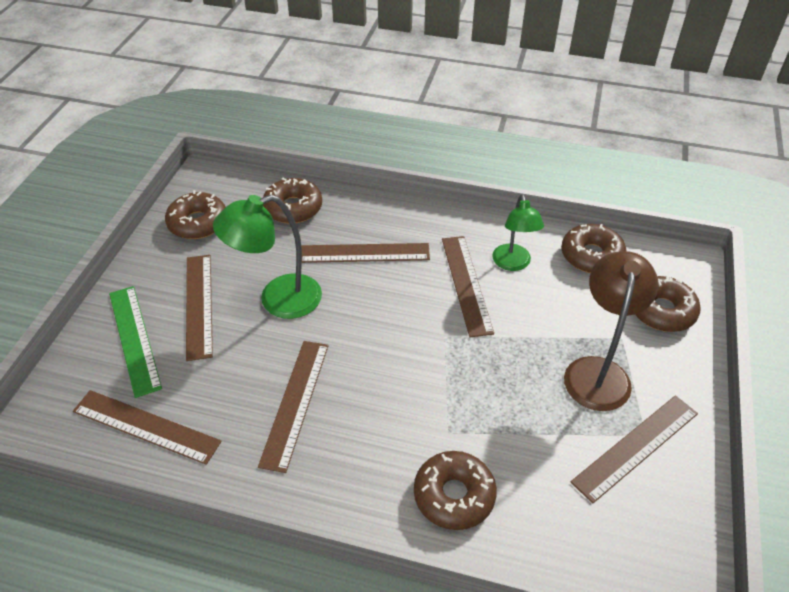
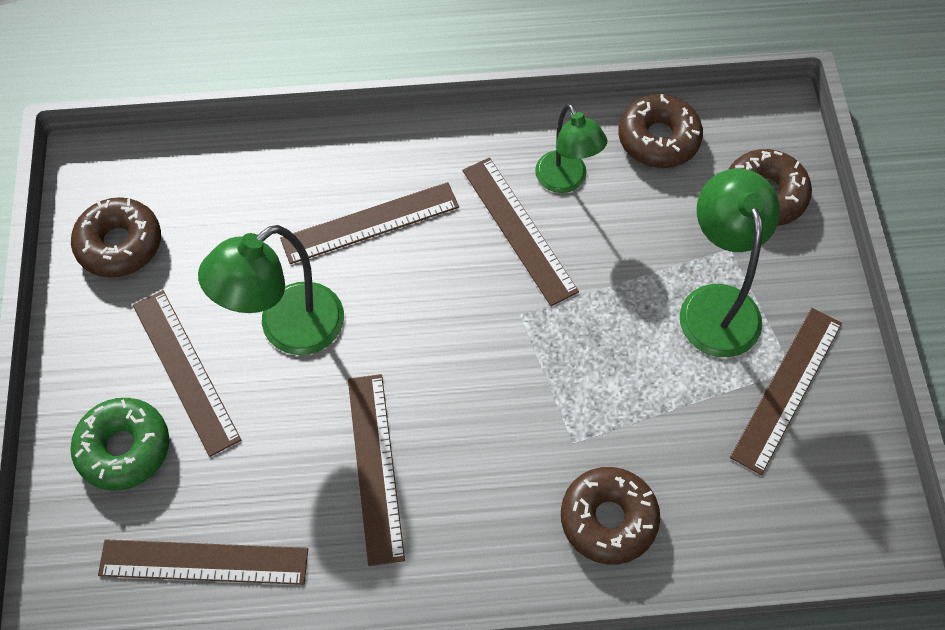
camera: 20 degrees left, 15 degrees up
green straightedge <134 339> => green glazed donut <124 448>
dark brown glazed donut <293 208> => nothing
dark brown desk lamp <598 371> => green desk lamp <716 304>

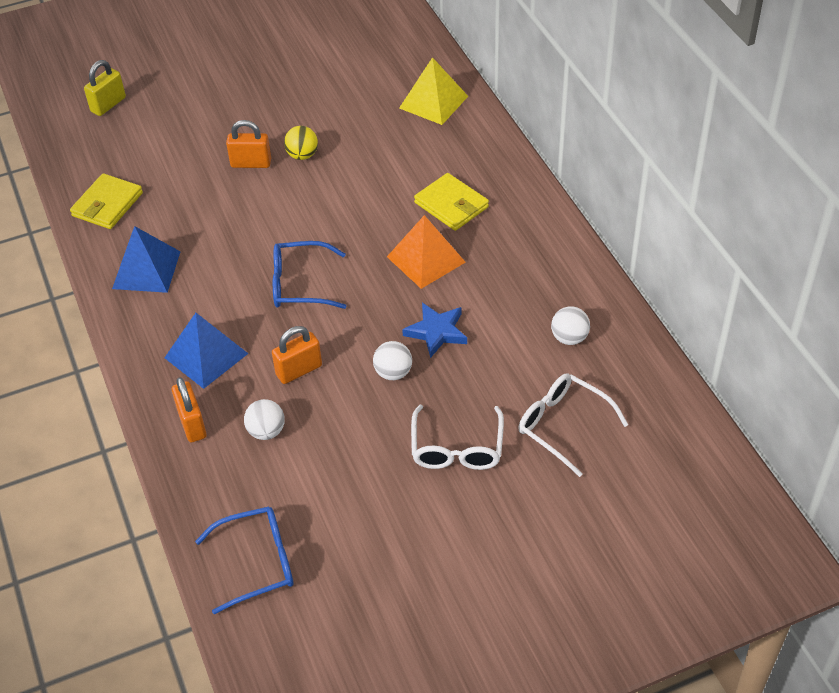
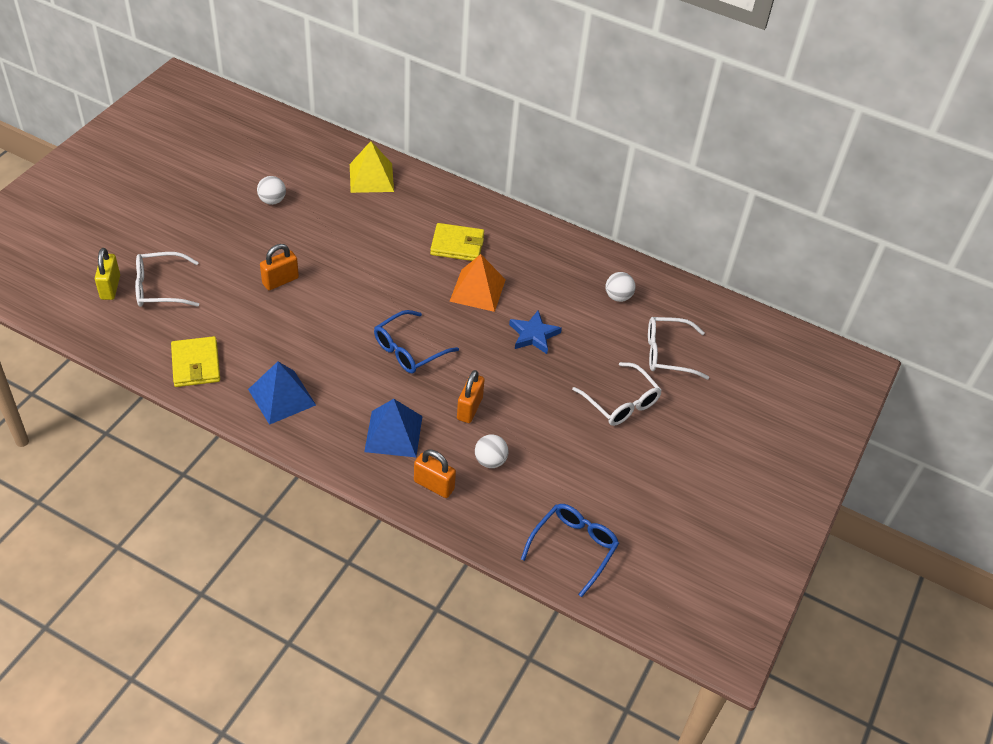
camera: 45 degrees left, 0 degrees up
bright yellow ball <302 155> => nothing
pure white ball <393 373> => pure white ball <272 200>, shifted
nothing => pure white spectacles <160 288>

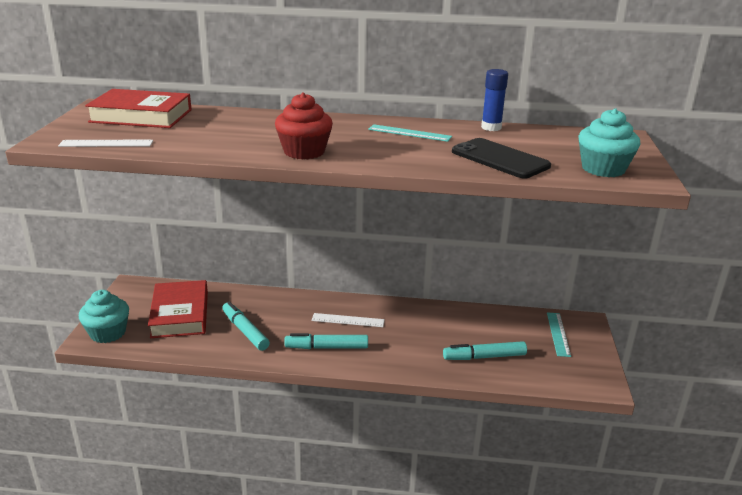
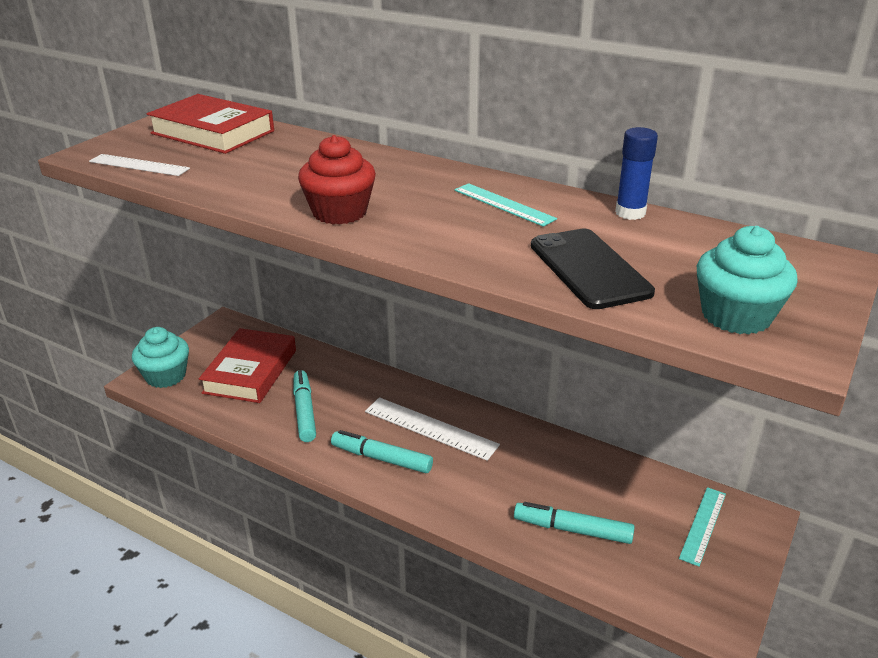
camera: 25 degrees right, 5 degrees up
pure white straightedge <348 320> => pure white straightedge <430 428>, x1.52

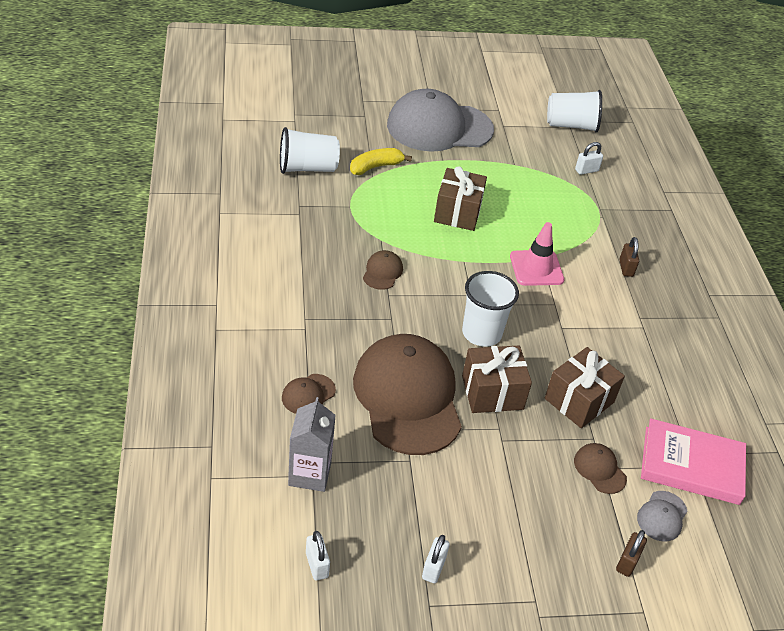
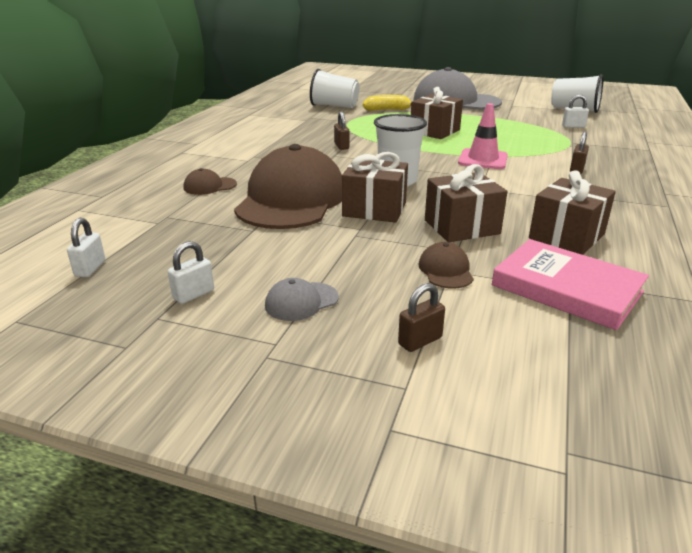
camera: 30 degrees right, 15 degrees down
ash-grey juice carton <310 474> => nothing
dark brown cap <382 272> => dark brown padlock <341 146>
ash-grey cap <662 516> => ash-grey cap <301 301>, shifted
nothing => dark brown present <566 236>

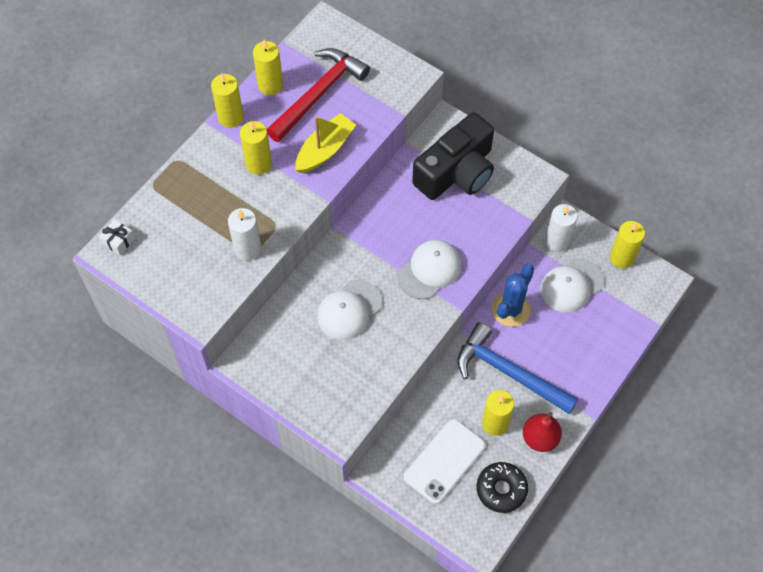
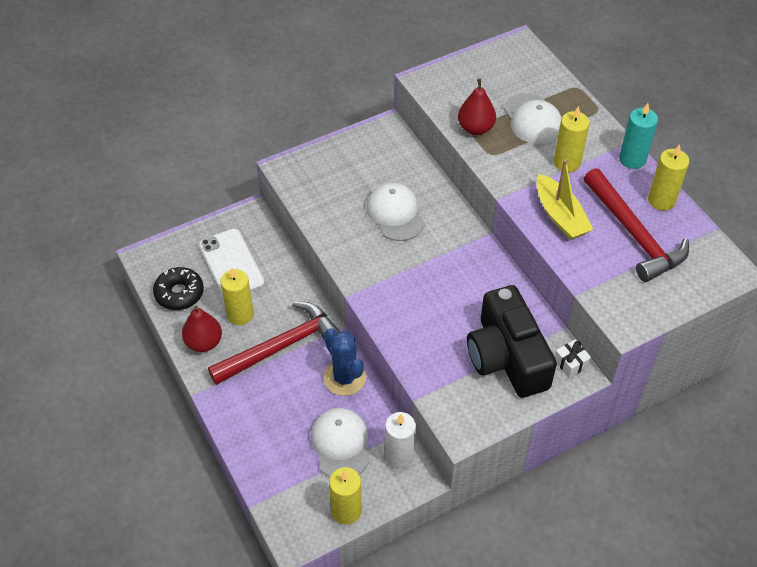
camera: 115 degrees right, 10 degrees down
pure white present <118 241> => pure white present <571 363>, shifted
bright yellow pillar candle <230 117> => aqua pillar candle <632 159>
pure white pillar candle <248 249> => red pear <475 128>
pure white cap <430 270> => pure white cap <532 119>, shifted
blue hammer <508 372> => red hammer <282 346>

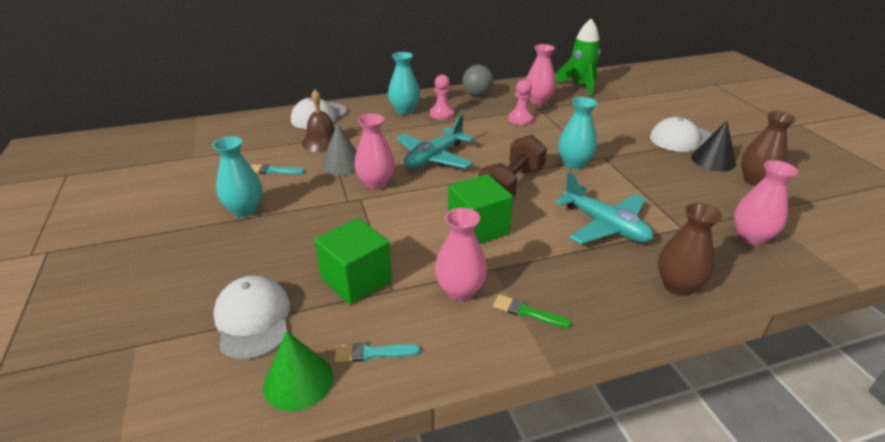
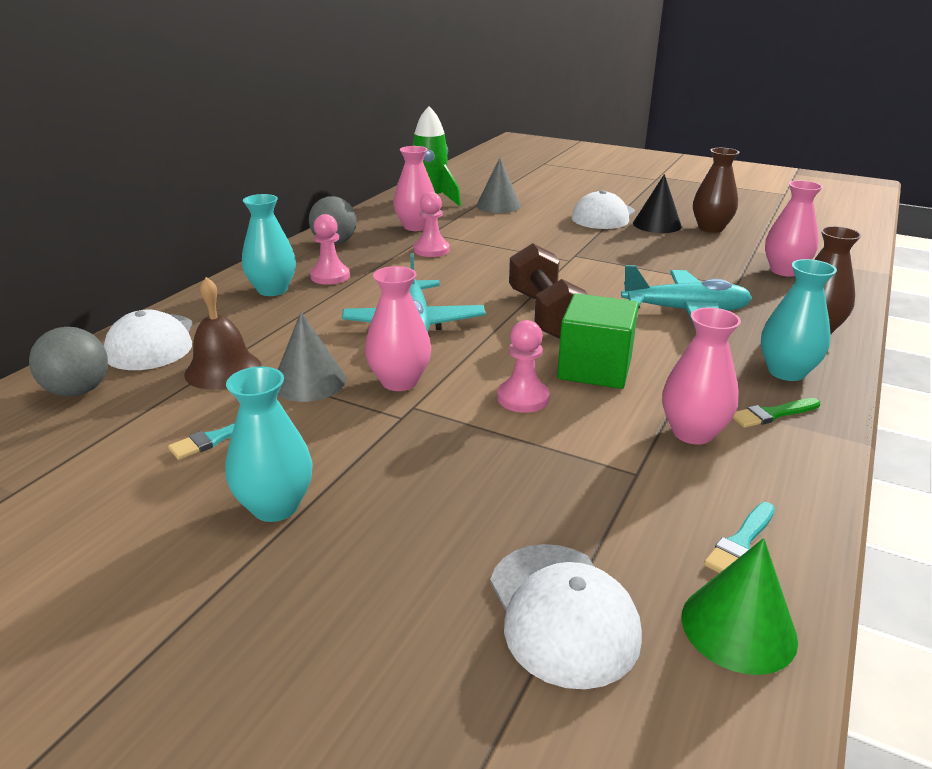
camera: 45 degrees left, 5 degrees down
pure white cap <253 319> => pure white cap <562 613>, 135 degrees counterclockwise
green solid cube <356 280> => nothing
aqua tall vase <574 164> => aqua tall vase <786 372>, shifted
nothing => ash-grey ball <78 391>
nothing => ash-grey cone shape <498 205>
nothing => rosy chess pawn <523 398>

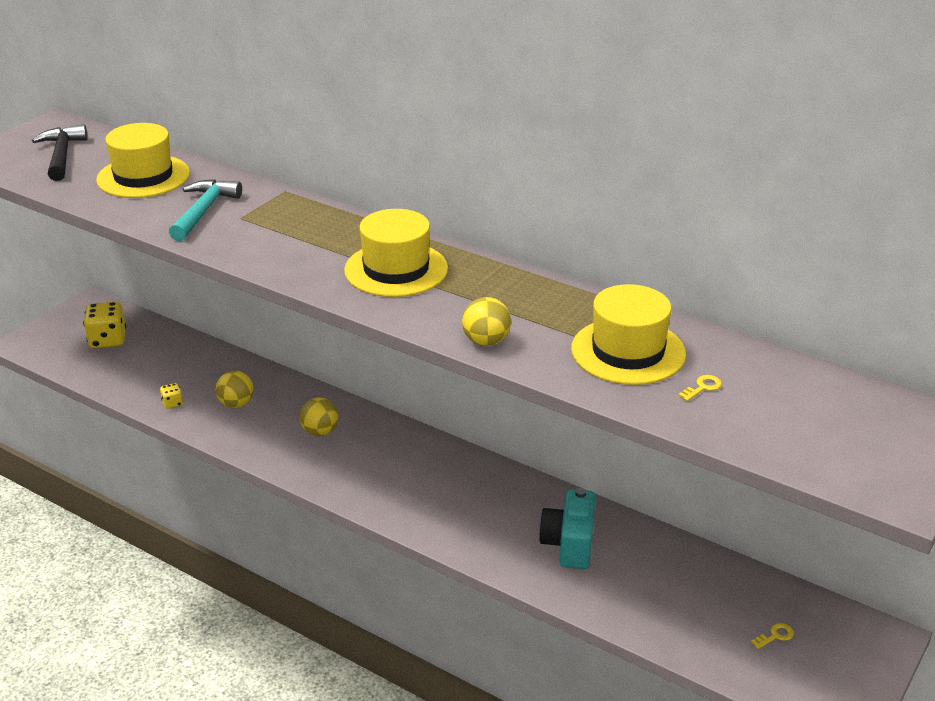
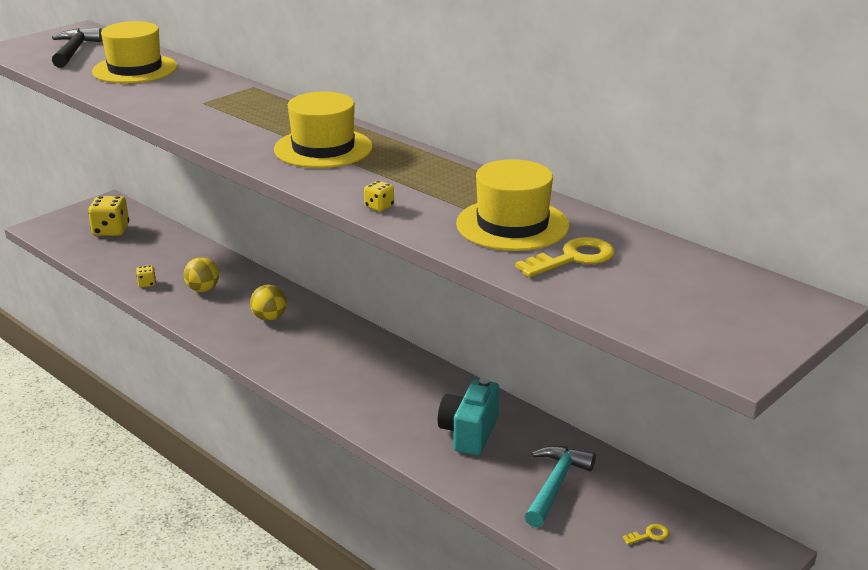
camera: 10 degrees right, 5 degrees down
aqua hammer <203 211> => aqua hammer <555 485>, shifted
bright yellow ball <486 341> => bright yellow die <379 207>
bright yellow latchkey <703 387> => bright yellow latchkey <573 258>, x2.05

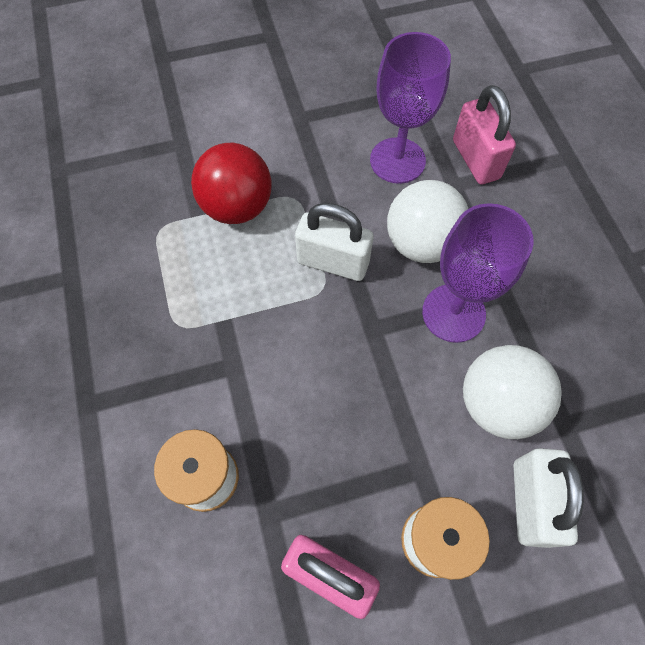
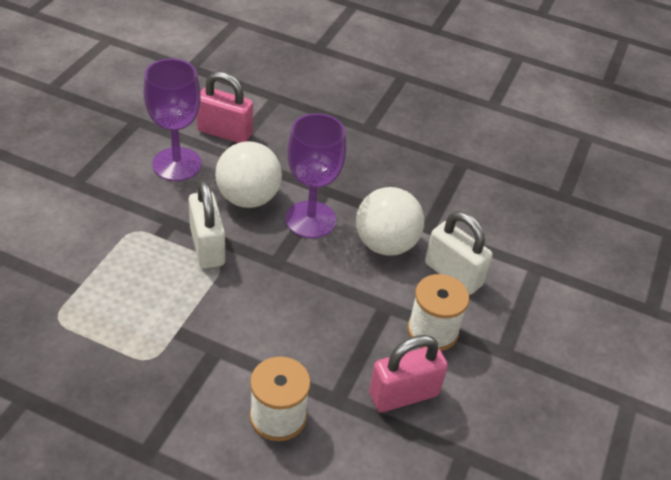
camera: 55 degrees left, 20 degrees down
red ball <237 207> => nothing
pure white padlock <333 262> => pure white padlock <207 247>, 75 degrees counterclockwise

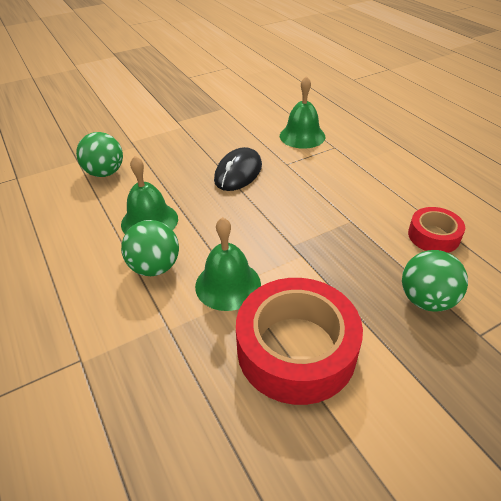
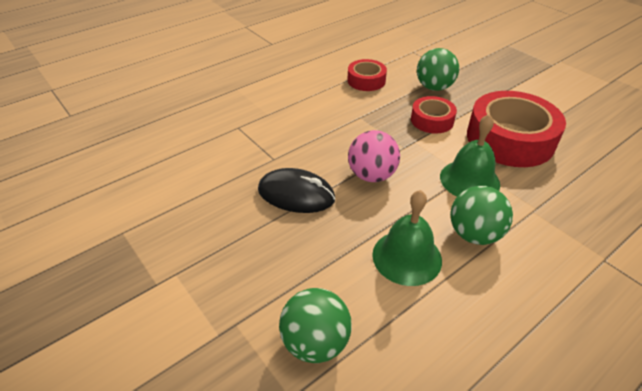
camera: 100 degrees left, 0 degrees up
green hand bell <302 136> => nothing
nothing => rosy ball <372 175>
nothing => red roll of tape <432 120>

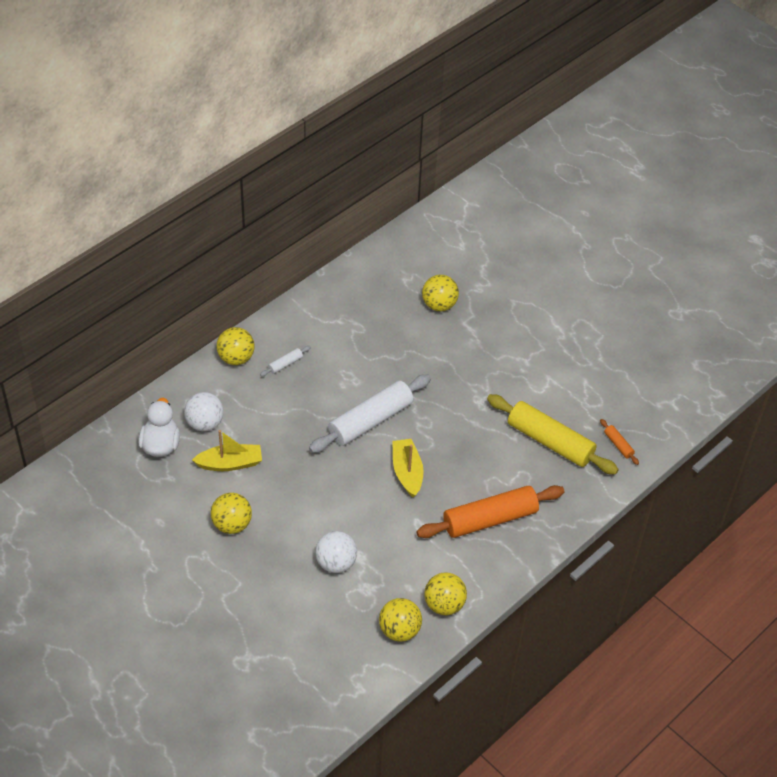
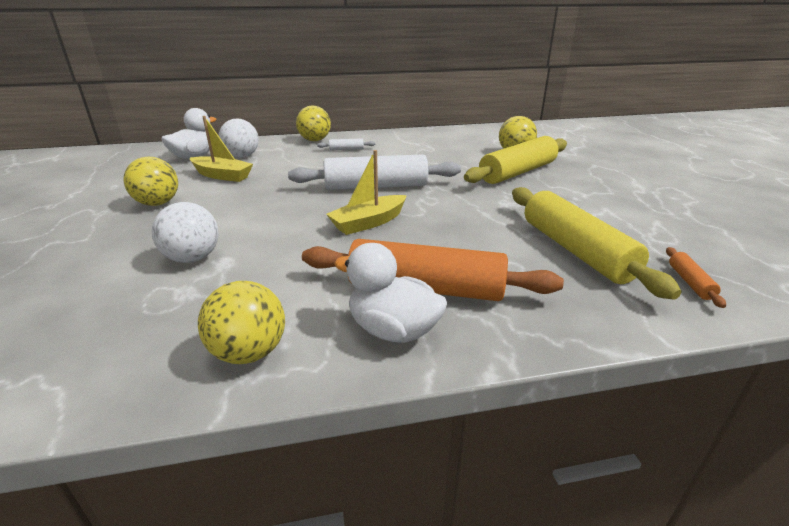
camera: 35 degrees right, 20 degrees down
bright yellow ball <399 630> => nothing
bright yellow boat <407 472> => bright yellow boat <369 222>, 150 degrees counterclockwise
nothing => pure white rubber duck <393 330>
nothing => bright yellow rolling pin <517 172>

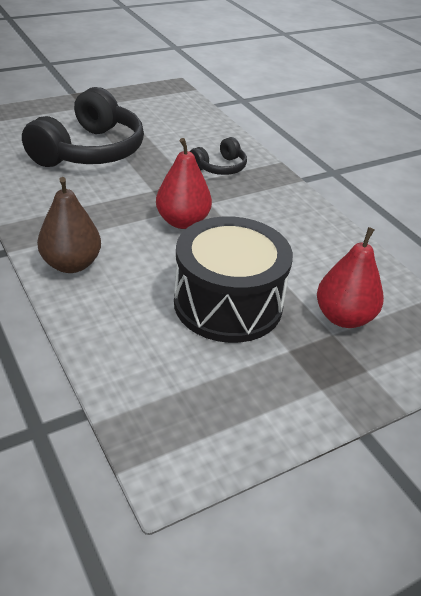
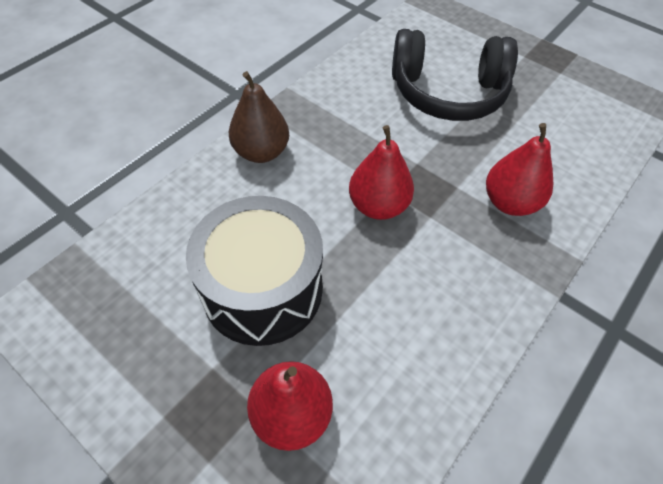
camera: 70 degrees right, 15 degrees up
ebony headset <219 167> => red pear <510 202>

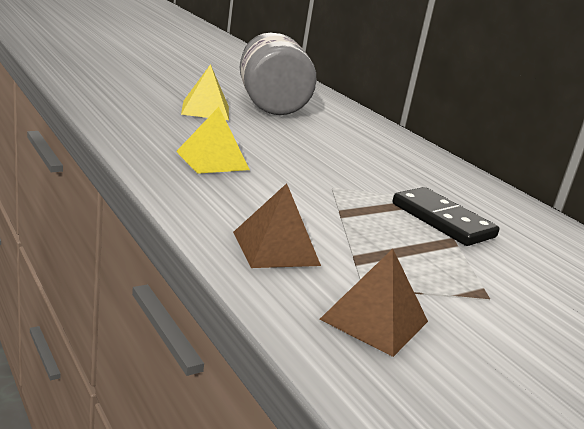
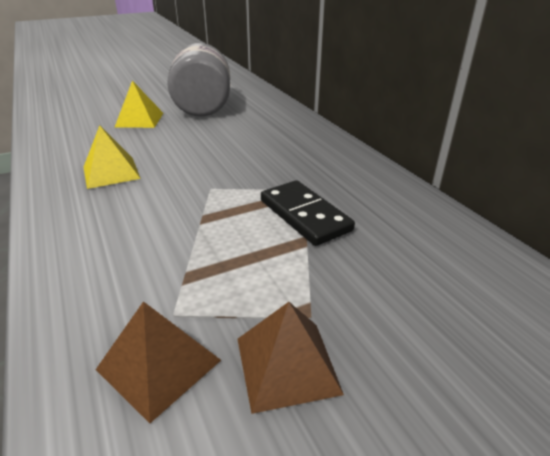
camera: 10 degrees right, 10 degrees up
dark brown pyramid <275 248> => dark brown pyramid <287 365>, shifted

